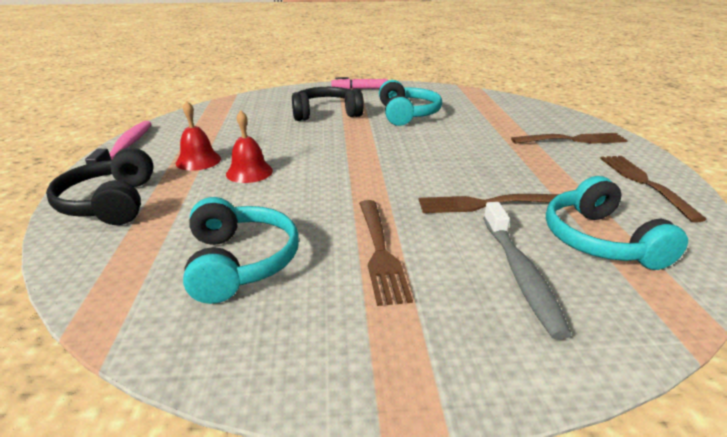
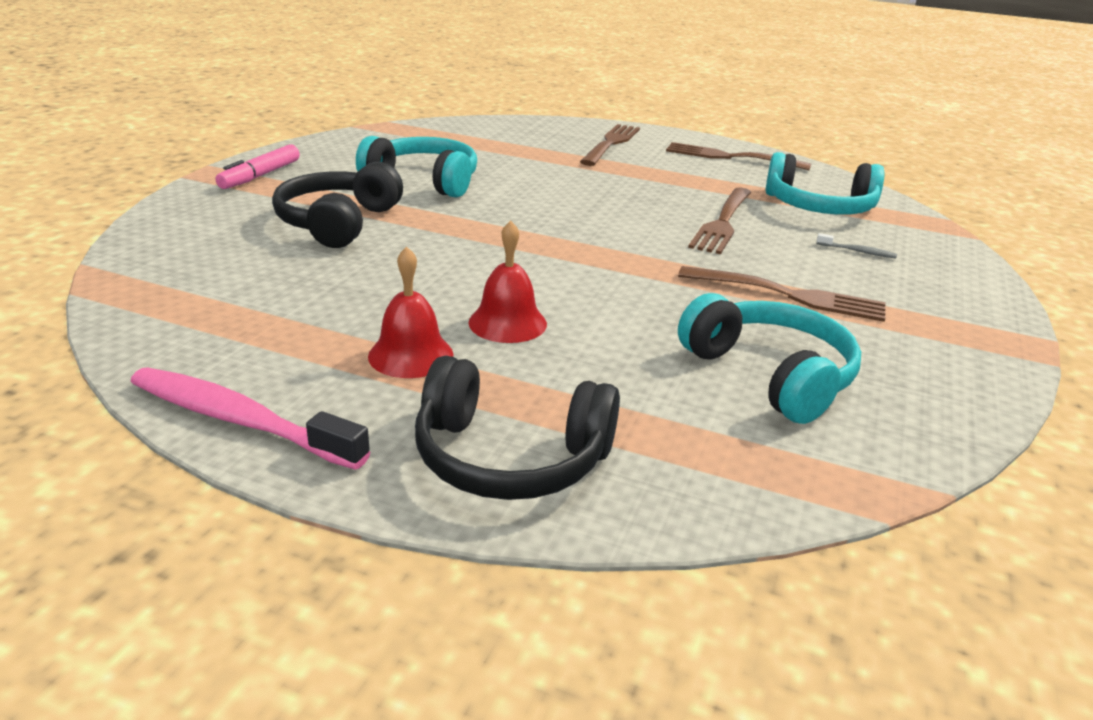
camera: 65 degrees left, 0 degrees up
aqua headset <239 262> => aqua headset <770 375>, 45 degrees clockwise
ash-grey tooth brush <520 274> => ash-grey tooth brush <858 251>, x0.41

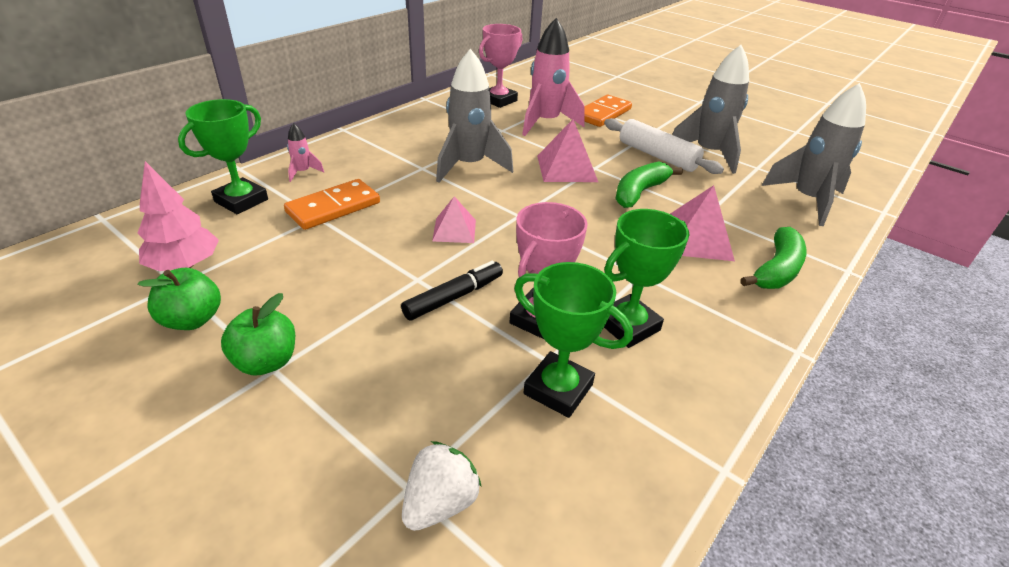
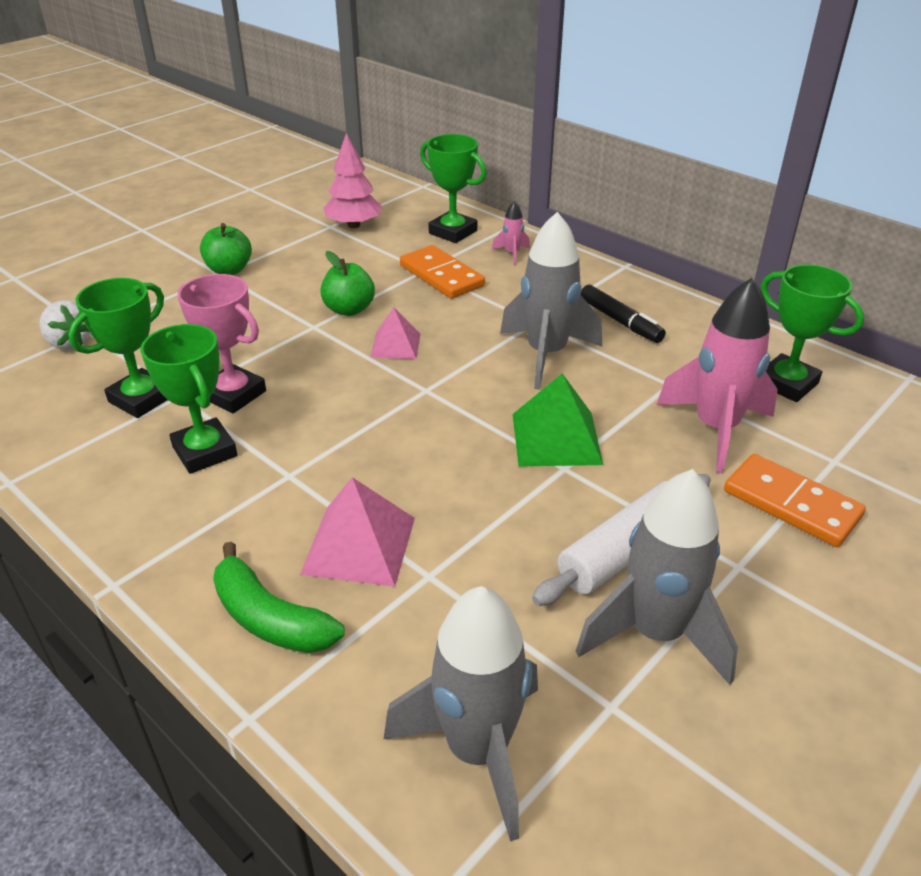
camera: 95 degrees right, 0 degrees up
green apple fruit <192 320> => green apple fruit <349 309>, shifted
ebony marker pen <454 297> => ebony marker pen <620 321>, shifted
rosy trophy <499 100> => green trophy <787 383>
rosy pyramid <567 168> => green pyramid <556 438>
green toy banana <639 192> => nothing

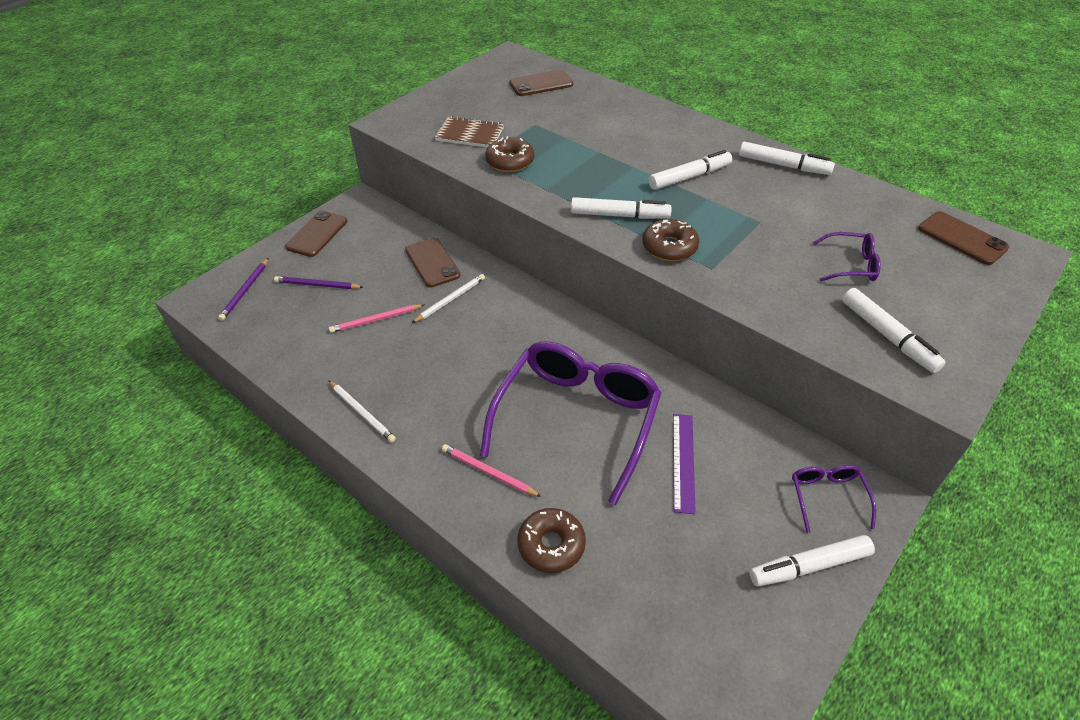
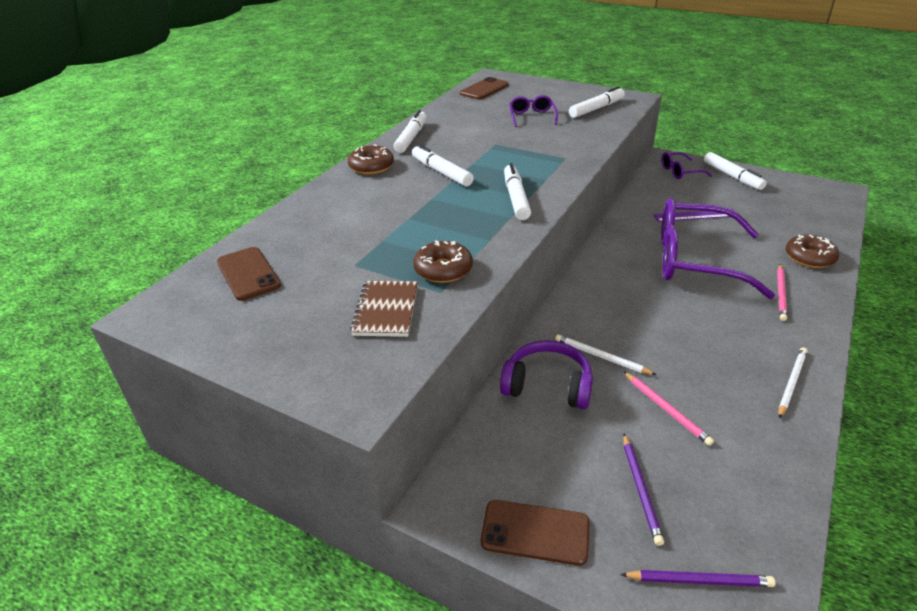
camera: 100 degrees left, 10 degrees down
dark brown smartphone <432 263> => royal purple headset <547 385>
dark brown glazed donut <669 247> => dark brown glazed donut <371 166>, shifted

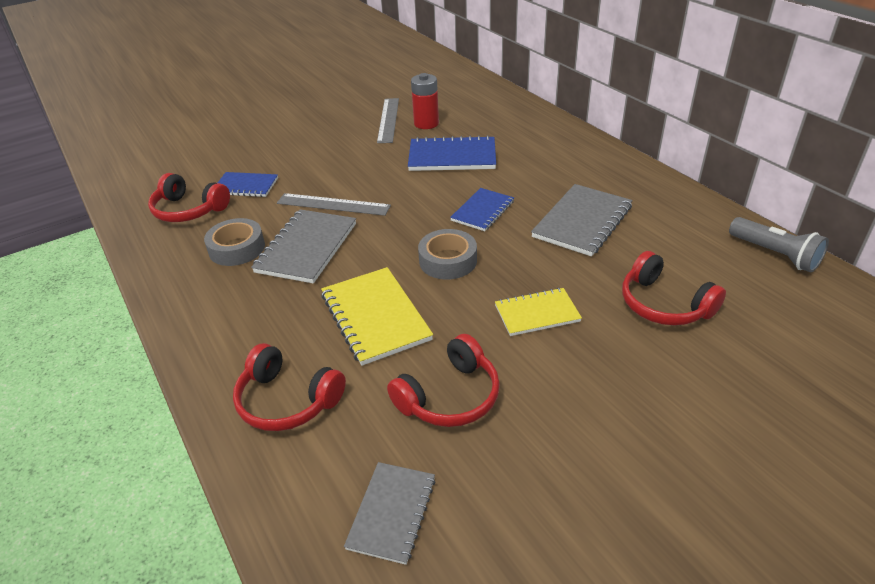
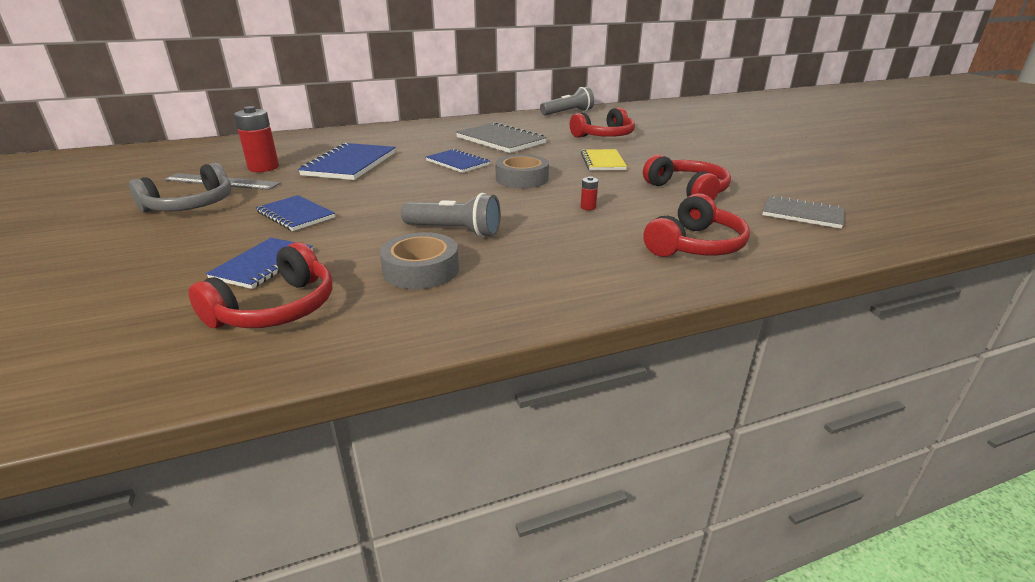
camera: 80 degrees left, 10 degrees down
ash-grey exercise book <307 248> => ash-grey flashlight <455 231>
ash-grey straightedge <333 204> => nothing
bright yellow exercise book <375 317> => red battery <588 207>
nothing => ash-grey headset <191 205>
nothing => blue exercise book <296 215>

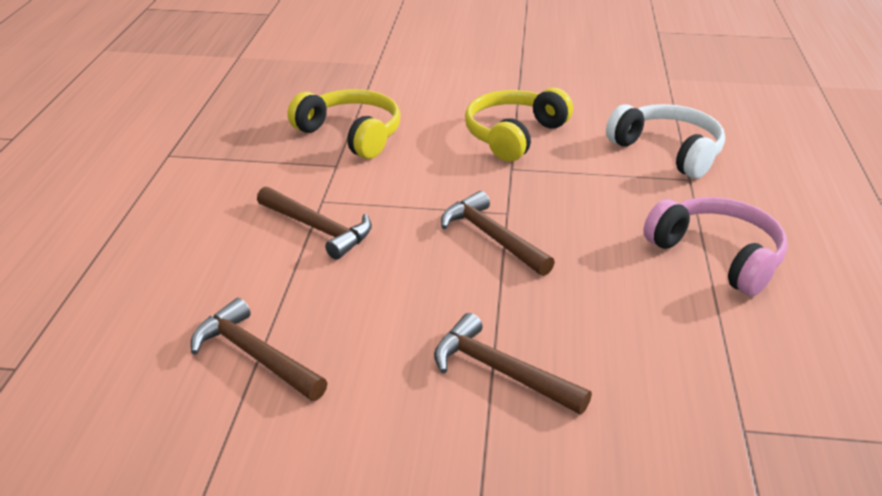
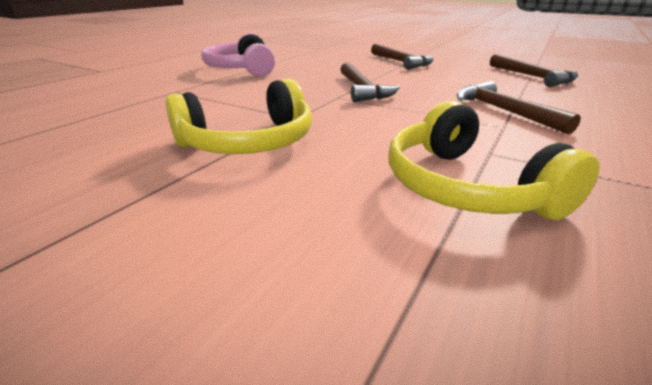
camera: 155 degrees left, 5 degrees down
pure white headset <668 151> => nothing

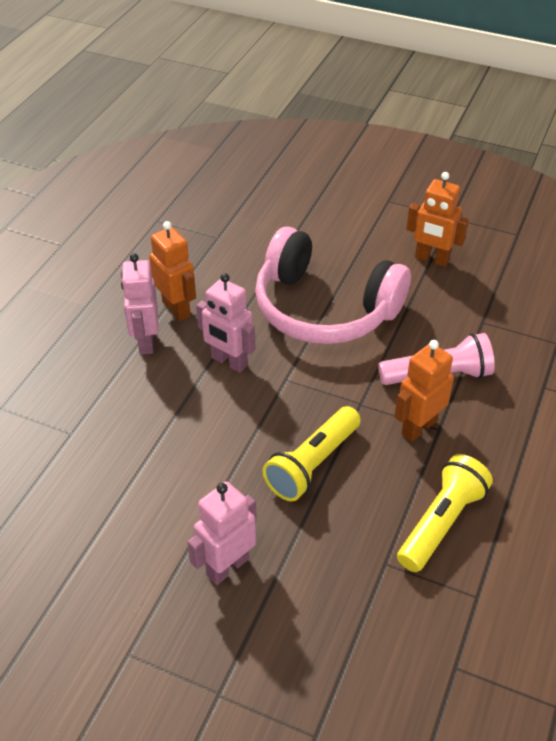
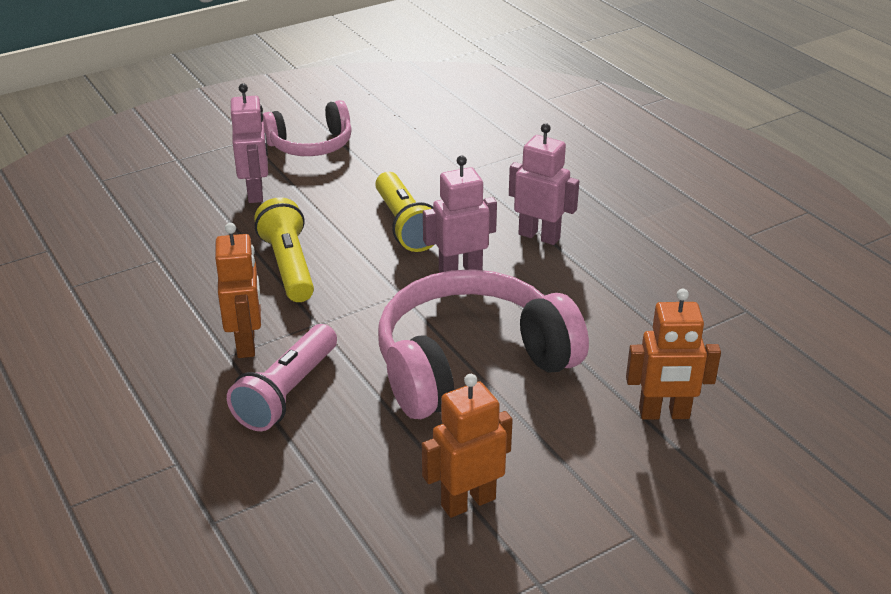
camera: 125 degrees right, 10 degrees down
orange-coloured robot figure <176 309> => orange-coloured robot figure <664 414>, shifted
bright yellow flashlight <441 523> => bright yellow flashlight <405 225>, shifted
nothing => rosy headset <311 145>

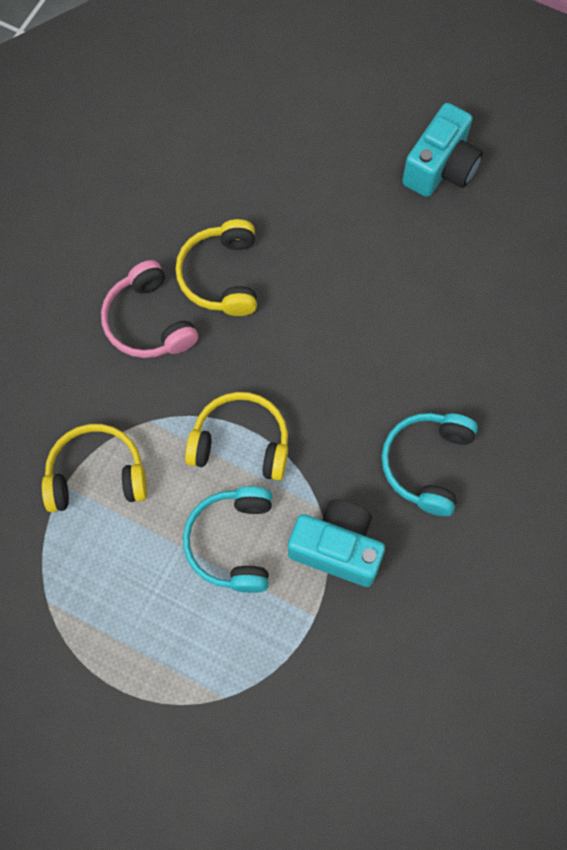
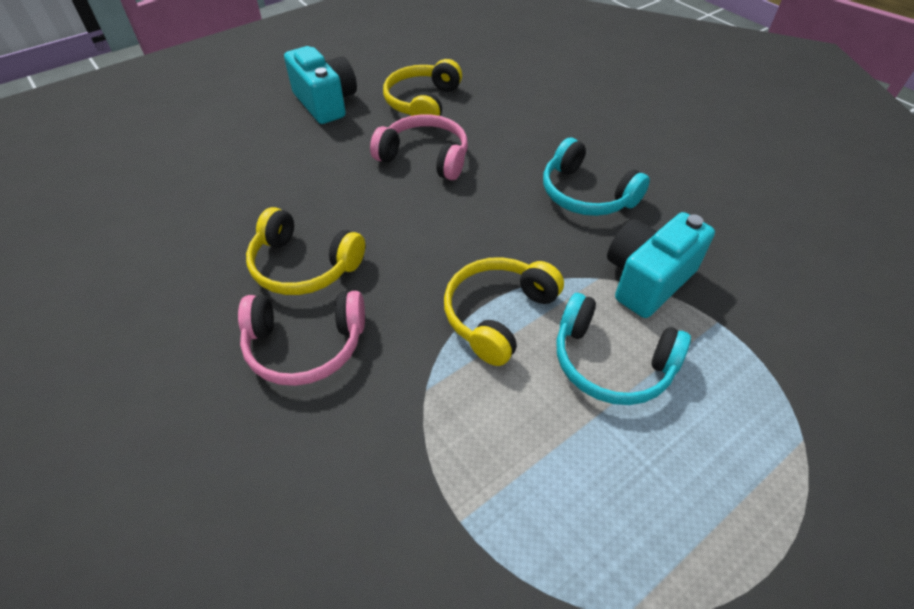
camera: 65 degrees left, 20 degrees down
bright yellow headset <96 474> => bright yellow headset <422 103>, shifted
nothing => rosy headset <425 157>

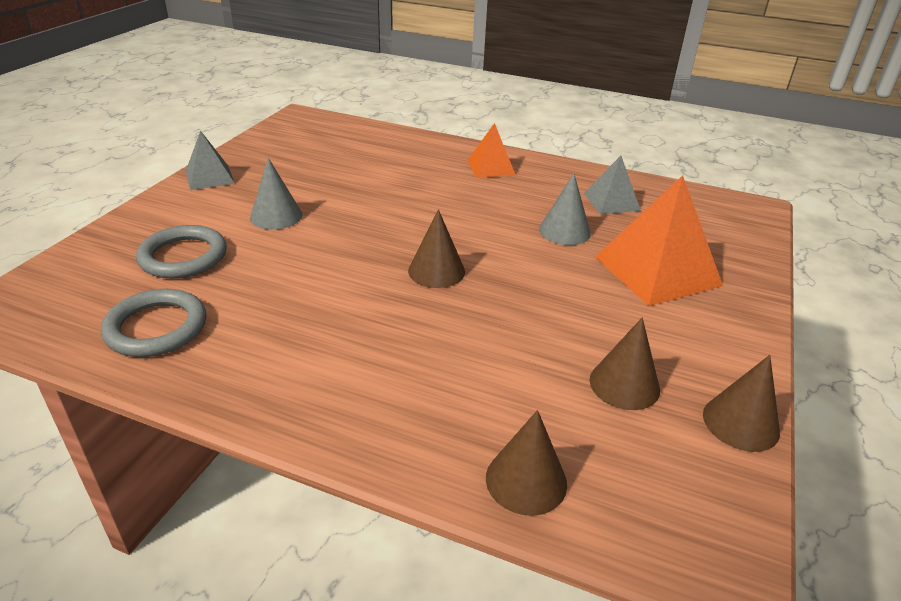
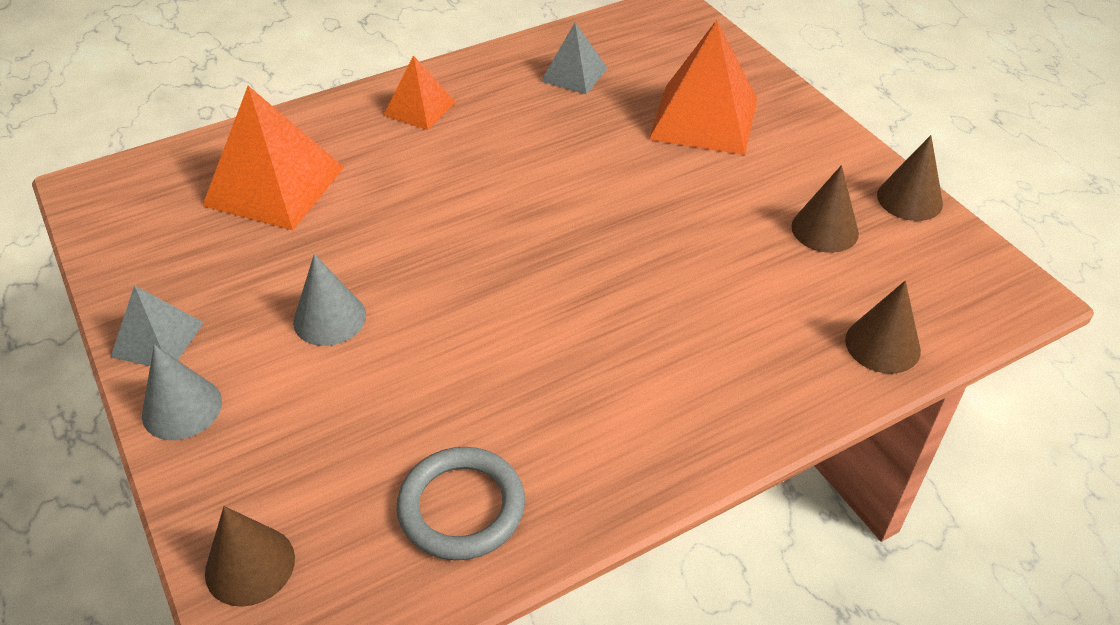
camera: 50 degrees left, 10 degrees up
ash-grey torus <183 256> => nothing
dark brown cone shape <436 271> => dark brown cone shape <250 565>, shifted
ash-grey cone shape <564 231> => ash-grey cone shape <182 408>, shifted
nothing => orange-coloured pyramid <274 186>

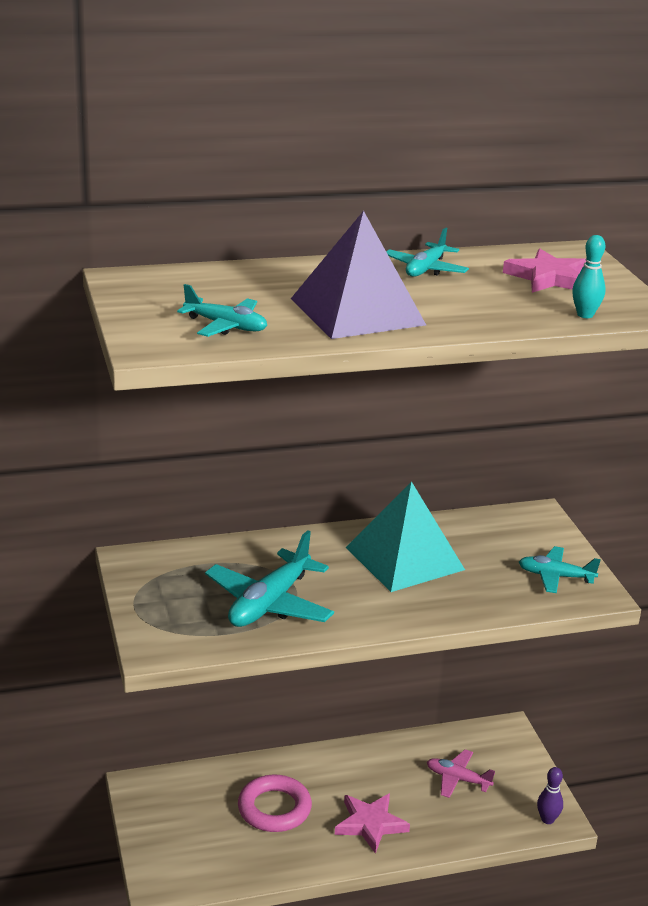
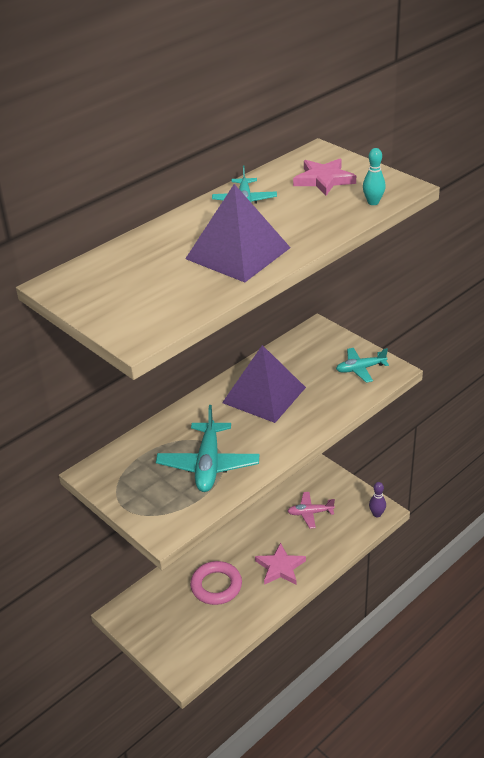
camera: 25 degrees left, 10 degrees up
aqua aeroplane <226 326> => nothing
aqua pyramid <404 558> => royal purple pyramid <264 395>

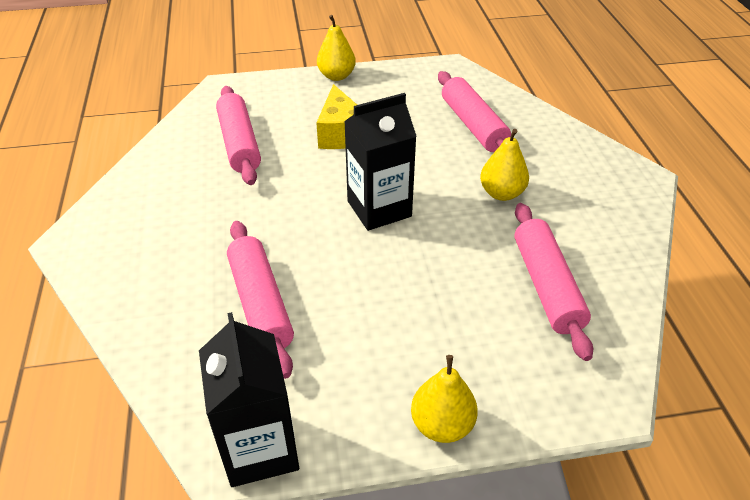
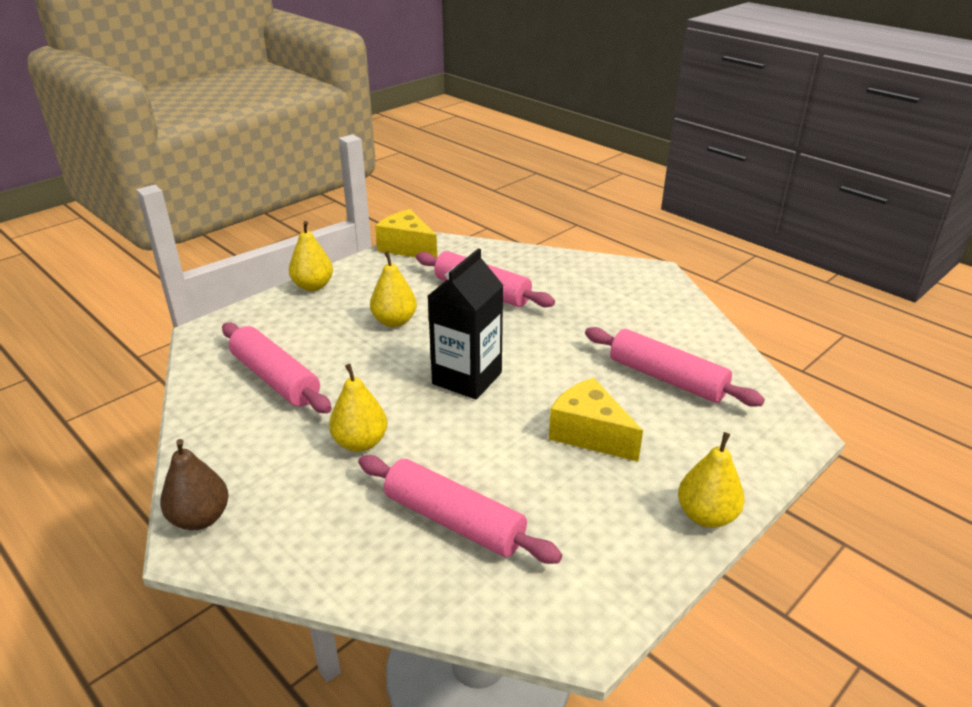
camera: 145 degrees right, 10 degrees down
ebony juice carton <260 448> => bright yellow cheese <407 247>
nothing => dark brown pear <200 518>
nothing => bright yellow pear <394 321>

